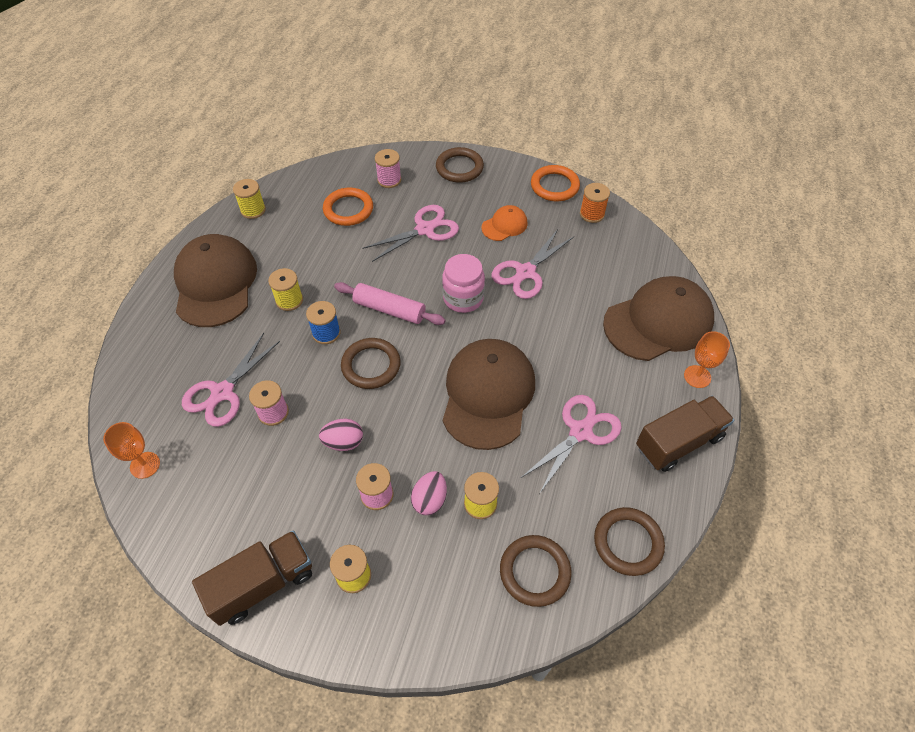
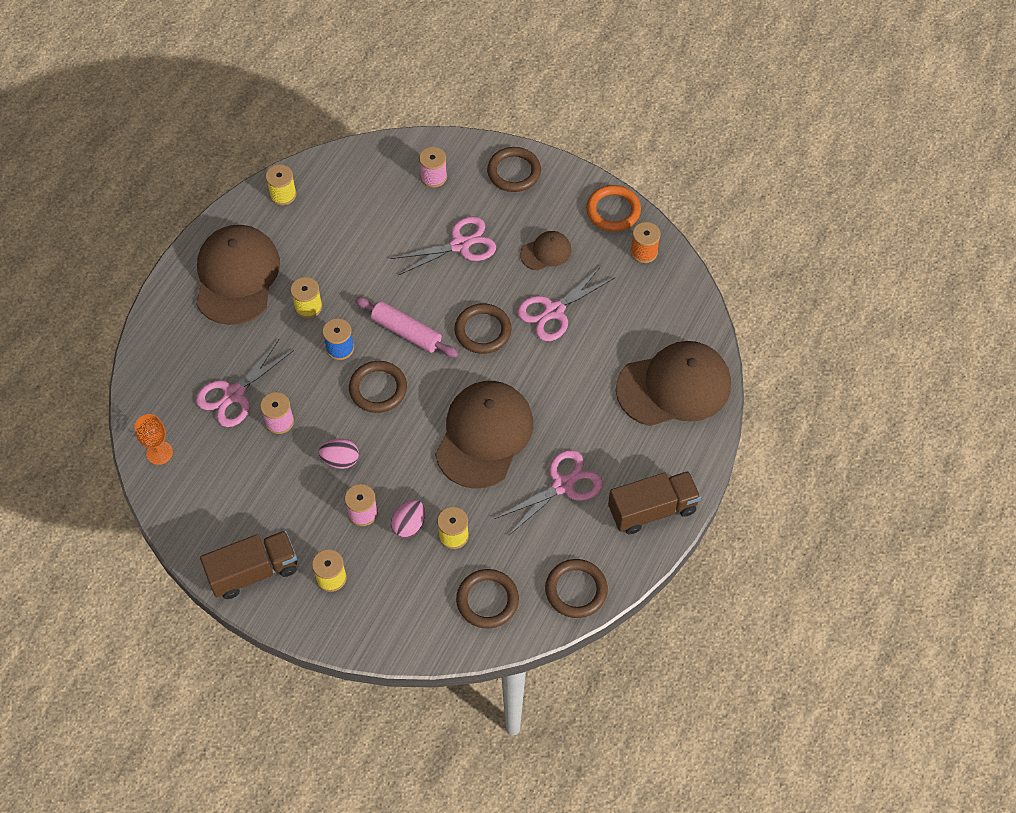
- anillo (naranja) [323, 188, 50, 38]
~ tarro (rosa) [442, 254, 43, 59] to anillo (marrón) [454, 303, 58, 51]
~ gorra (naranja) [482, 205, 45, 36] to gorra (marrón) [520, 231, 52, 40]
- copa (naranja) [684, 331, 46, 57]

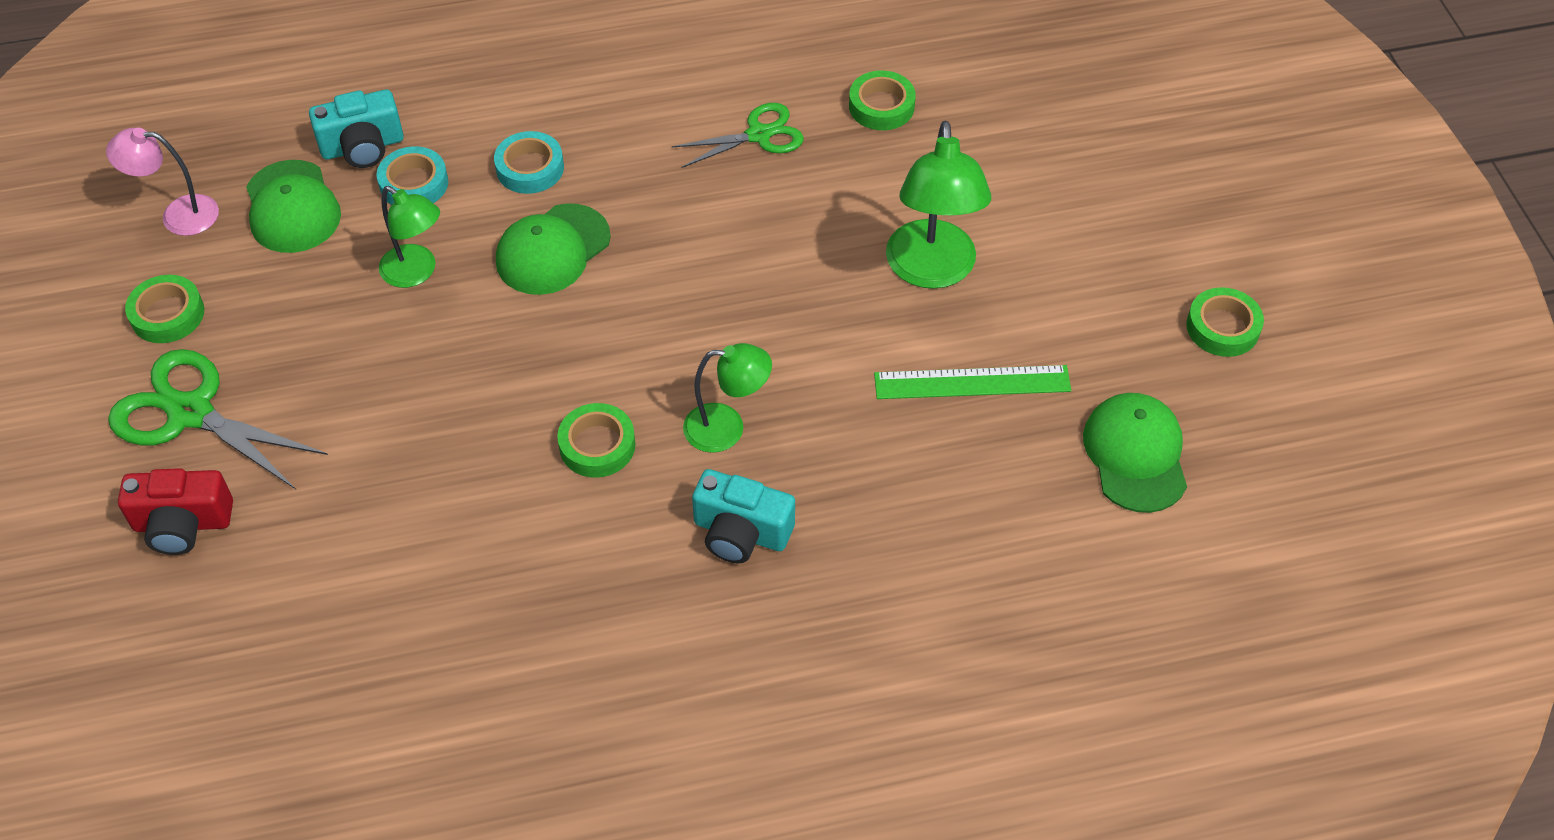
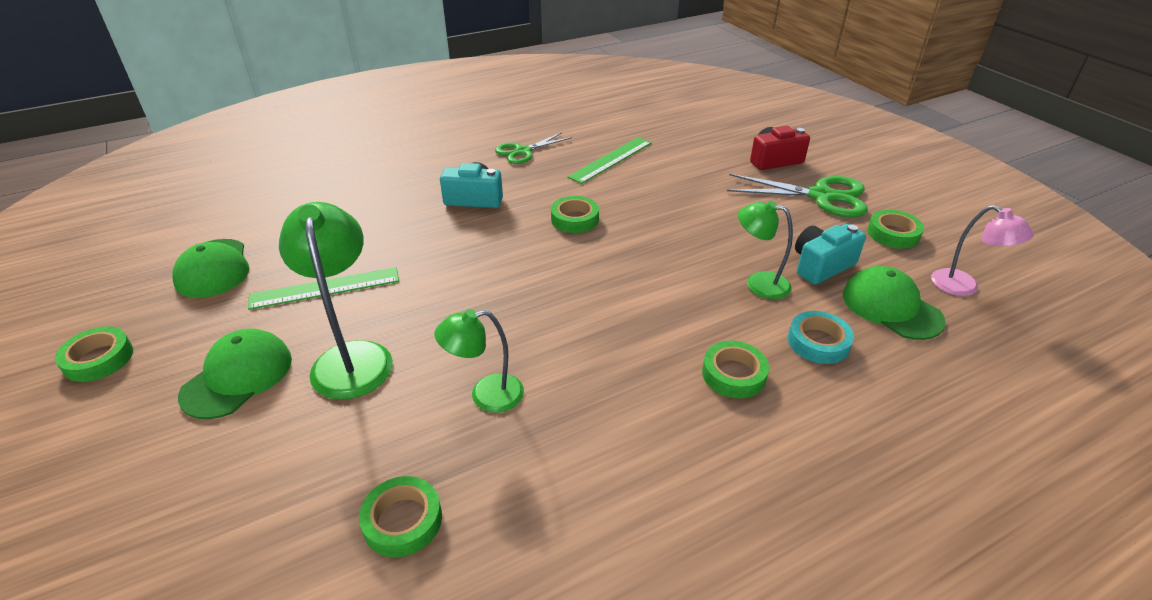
~ lámpara (rosa) [106, 128, 113, 108] = [931, 205, 103, 91] 60 degrees clockwise
~ cámara (turquesa) [309, 89, 95, 79] to [795, 224, 71, 61]
~ cinta adhesiva (turquesa) [494, 131, 70, 63] to cinta adhesiva (verde) [702, 341, 67, 58]
~ gorra (verde) [496, 203, 115, 92] to [178, 328, 114, 91]
~ tijeras (verde) [672, 103, 132, 65] to [495, 132, 77, 32]
~ lámpara (verde) [683, 343, 89, 110] to [435, 309, 89, 104]
+ regla (verde) [568, 137, 84, 47]

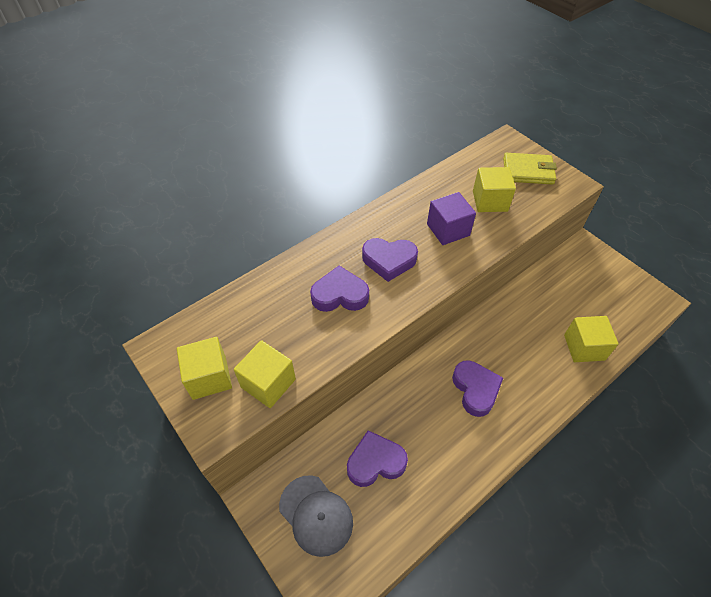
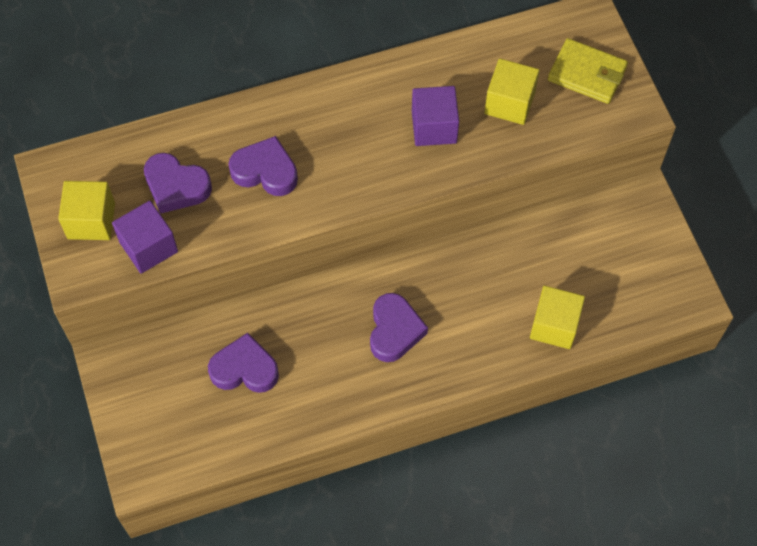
~ cubo (amarillo) [234, 340, 62, 68] to cubo (morado) [112, 201, 66, 73]
- gorra (gris) [279, 475, 74, 82]
~ corazón (morado) [362, 238, 56, 44] to [144, 153, 68, 61]

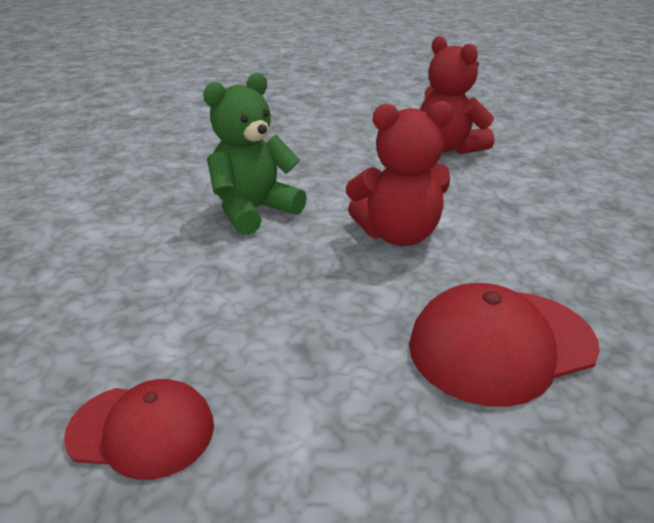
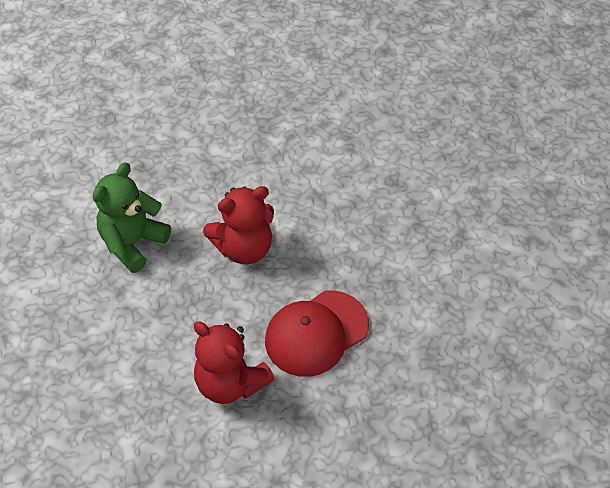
- gorra (rojo) [64, 379, 150, 101]
~ osito (rojo) [420, 36, 74, 118] to [194, 321, 80, 83]

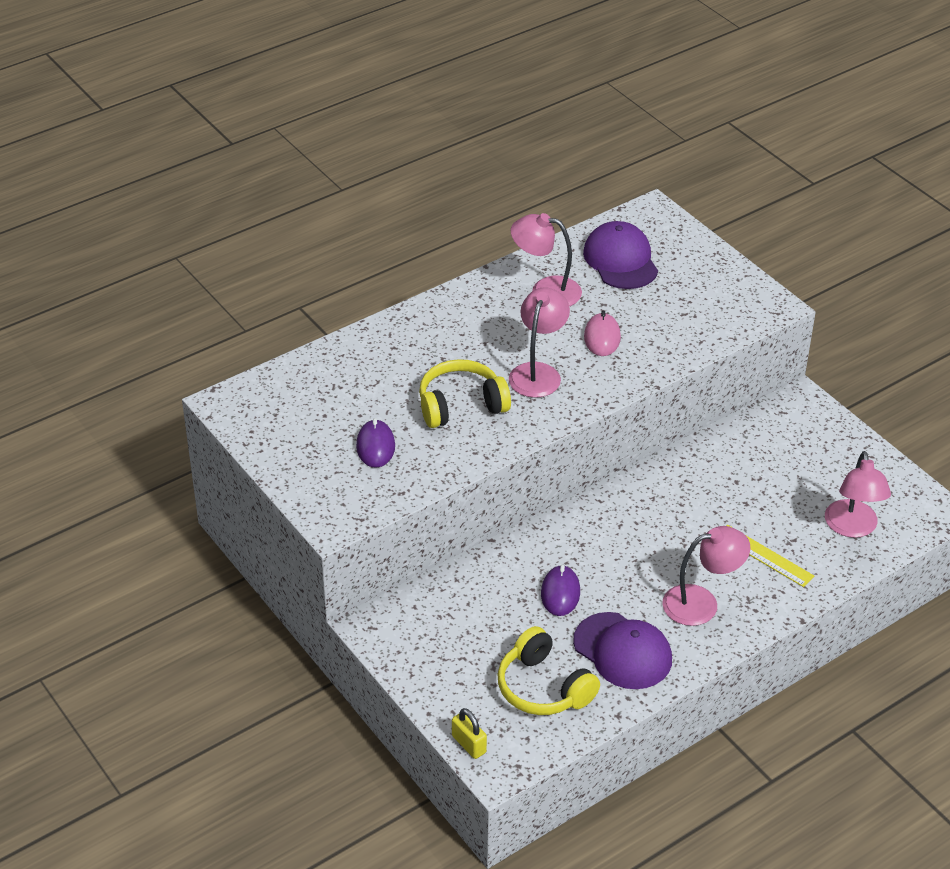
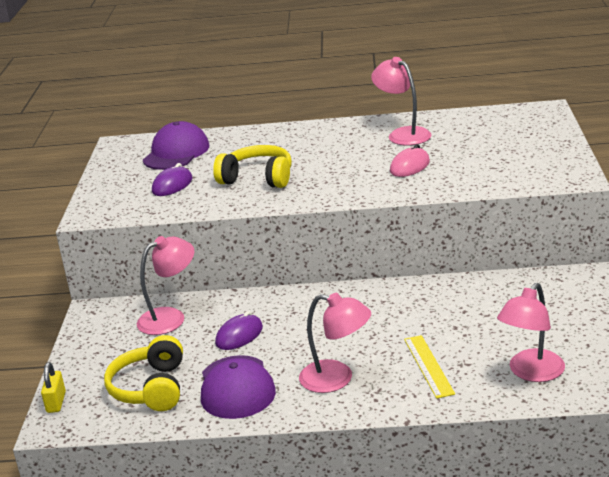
~ lámpara (rosa) [509, 287, 61, 111] to [137, 236, 57, 99]
~ gorra (morado) [583, 221, 75, 68] to [143, 121, 66, 49]

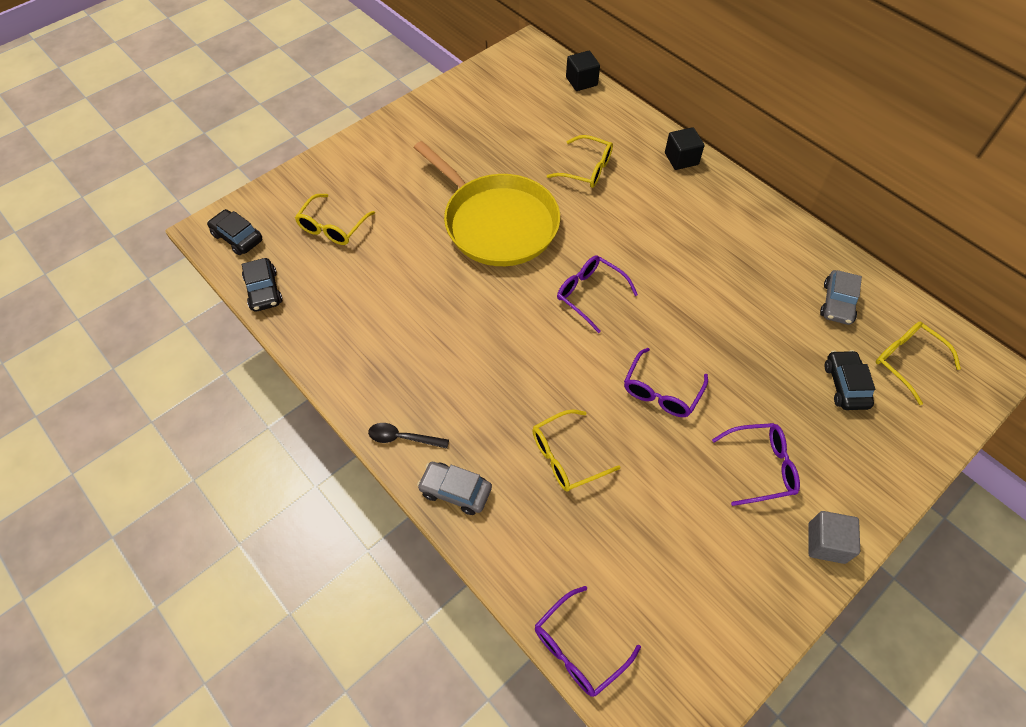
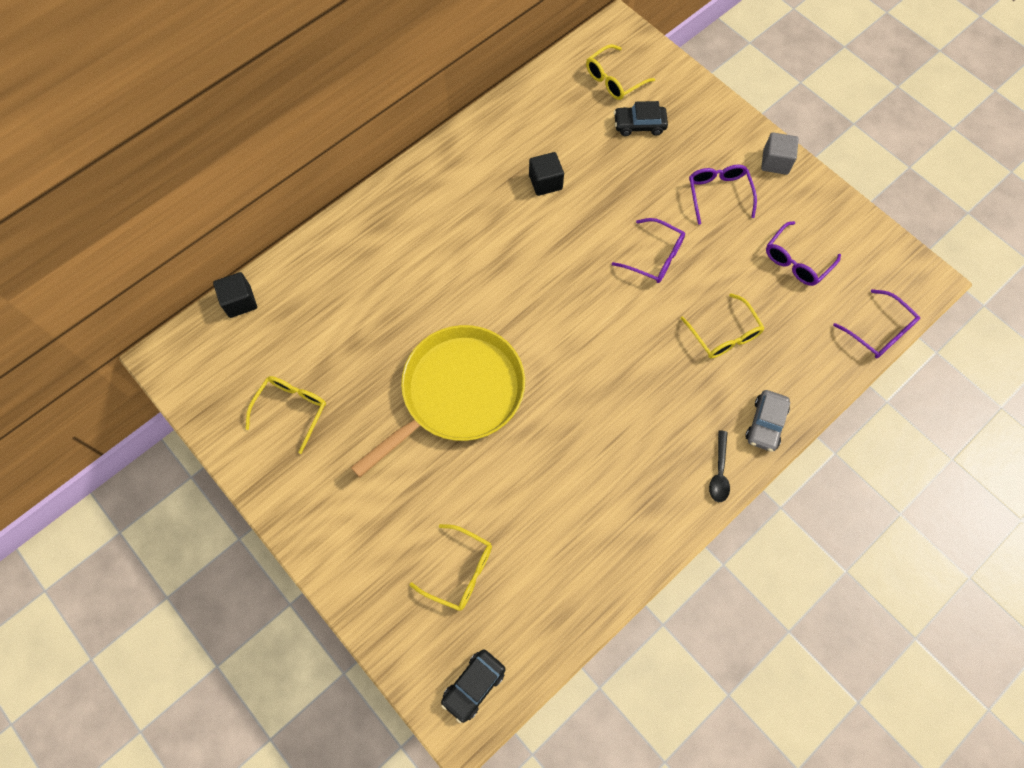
- coche (negro) [242, 258, 41, 54]
~ gafas (amarillo) [547, 135, 66, 53] to [246, 376, 80, 78]
~ gafas (morado) [557, 256, 81, 77] to [766, 221, 75, 65]
~ cubo (negro) [665, 127, 39, 43] to [529, 152, 35, 44]
- coche (gris) [820, 270, 42, 55]

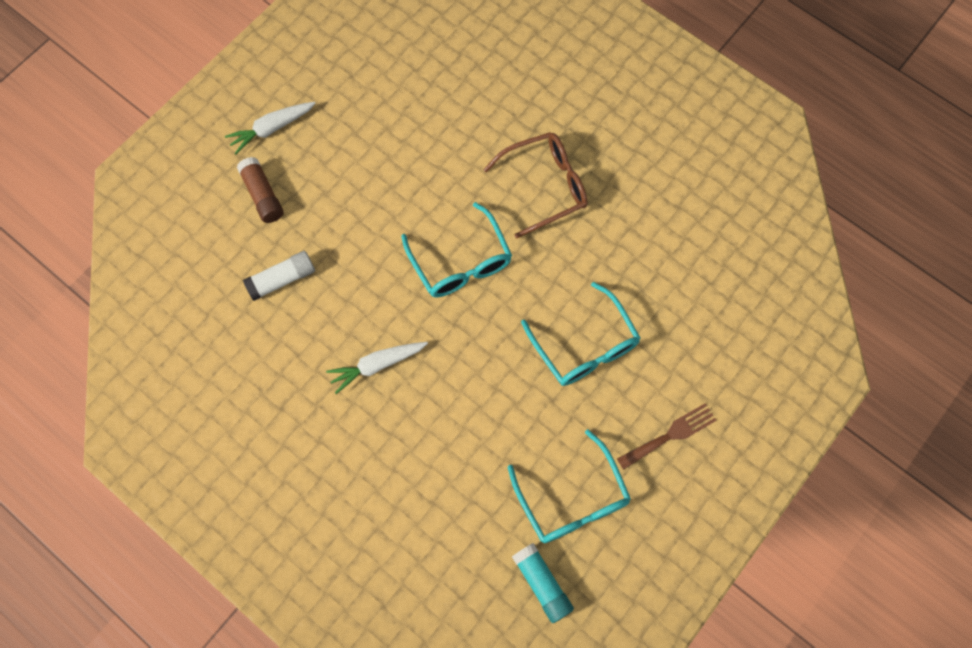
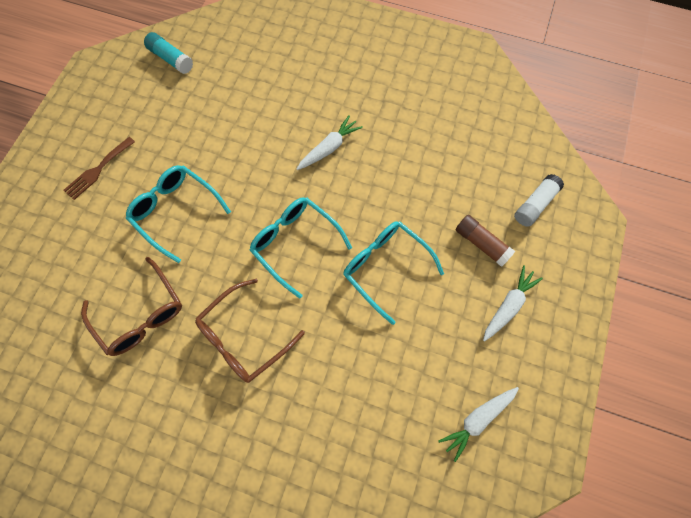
~ barra de pegamento (blanco) [243, 251, 72, 50] to [514, 174, 50, 53]
~ gafas (turquesa) [508, 429, 123, 114] to [343, 221, 101, 104]
+ gafas (marrón) [81, 257, 101, 99]
+ zanahoria (blanco) [438, 387, 81, 75]

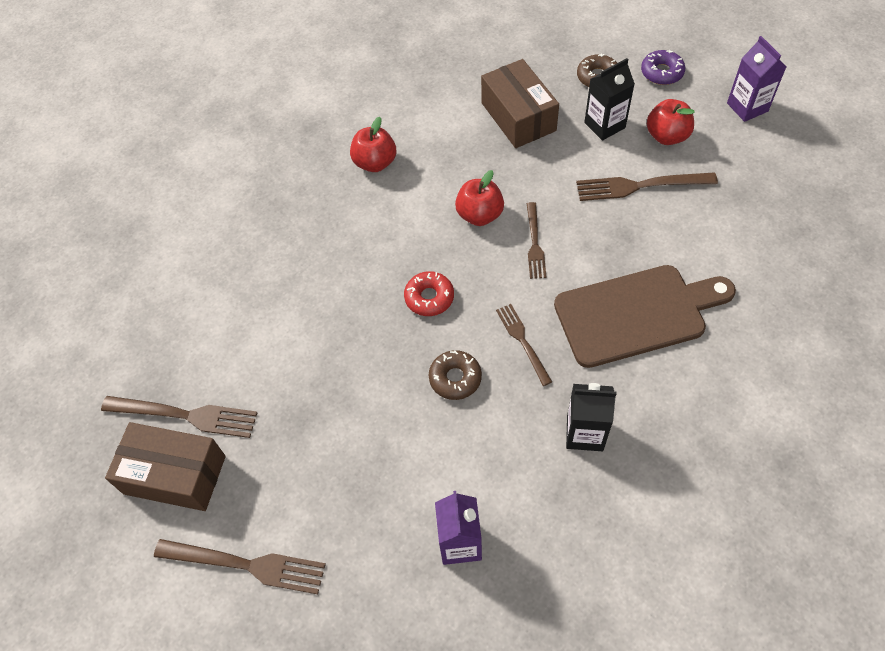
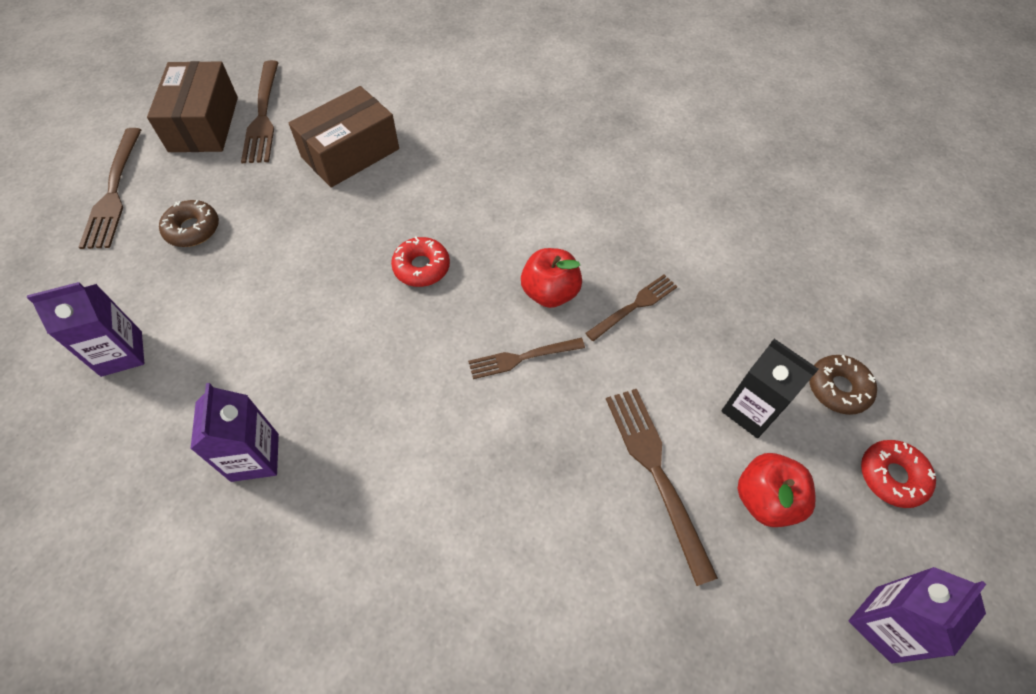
- manzana (rojo) [350, 117, 46, 55]
~ rosquilla (marrón) [429, 350, 53, 50] to [159, 200, 60, 47]
~ caja (marrón) [481, 59, 78, 89] to [289, 86, 110, 101]
~ tenedor (marrón) [496, 304, 56, 82] to [586, 275, 92, 66]
- tabla de cortar (marrón) [554, 265, 182, 103]
~ cartón de leche (negro) [566, 383, 50, 68] to cartón de leche (morado) [191, 383, 88, 99]
~ rosquilla (morado) [641, 50, 44, 35] to rosquilla (rojo) [861, 440, 75, 68]

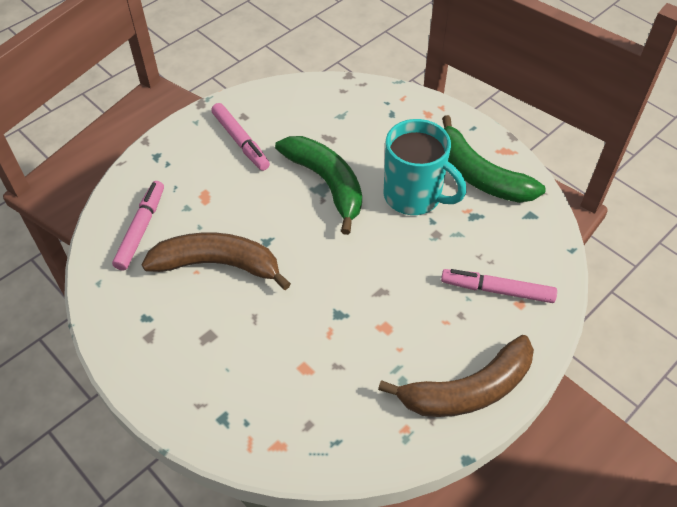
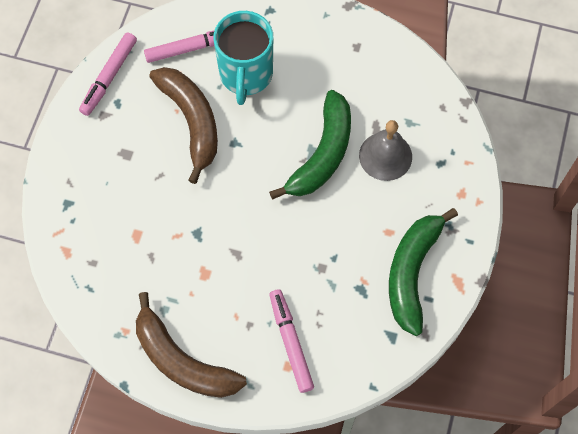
~ rotulador (rosa) [211, 103, 59, 68] to [79, 32, 58, 84]
~ taza (turquesa) [384, 119, 82, 96] to [214, 11, 59, 94]
+ campana (gris) [359, 120, 53, 61]

